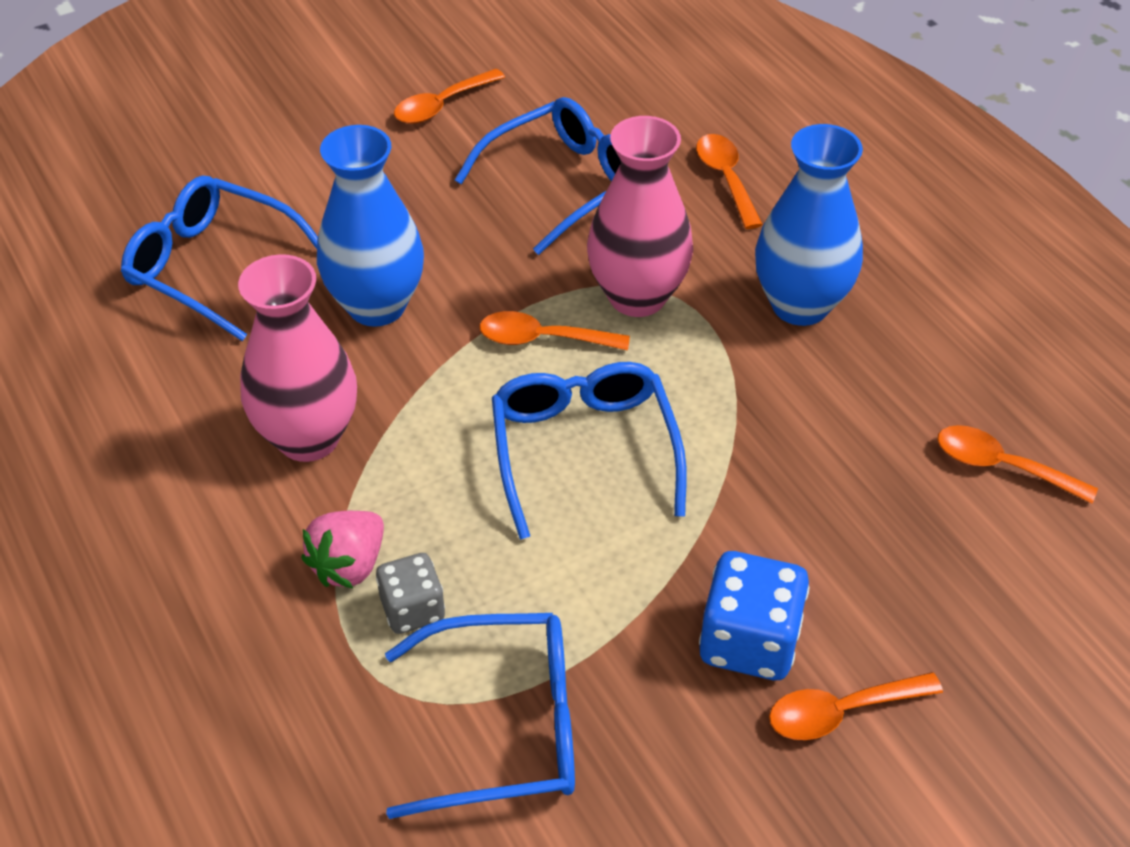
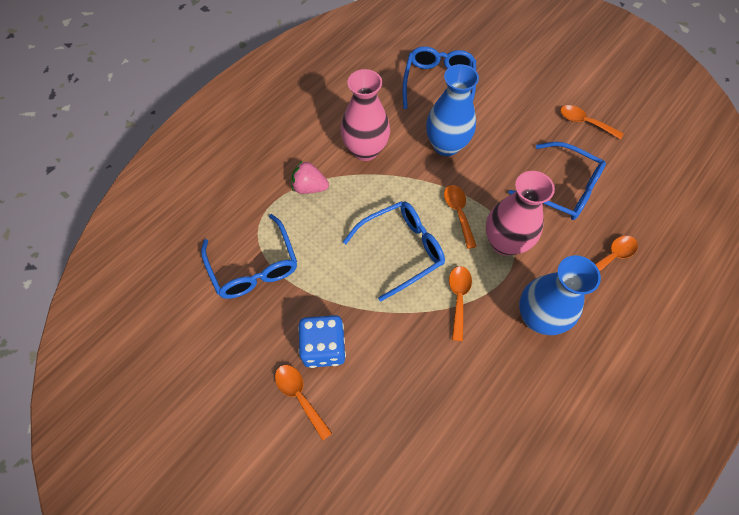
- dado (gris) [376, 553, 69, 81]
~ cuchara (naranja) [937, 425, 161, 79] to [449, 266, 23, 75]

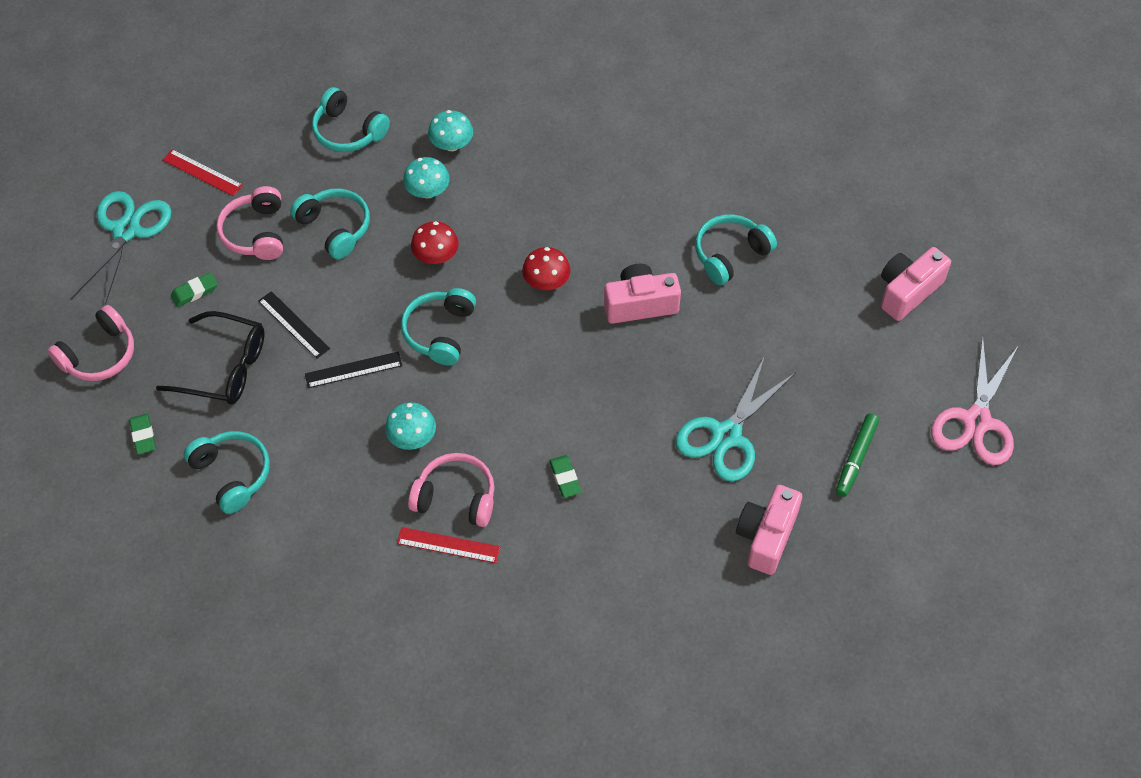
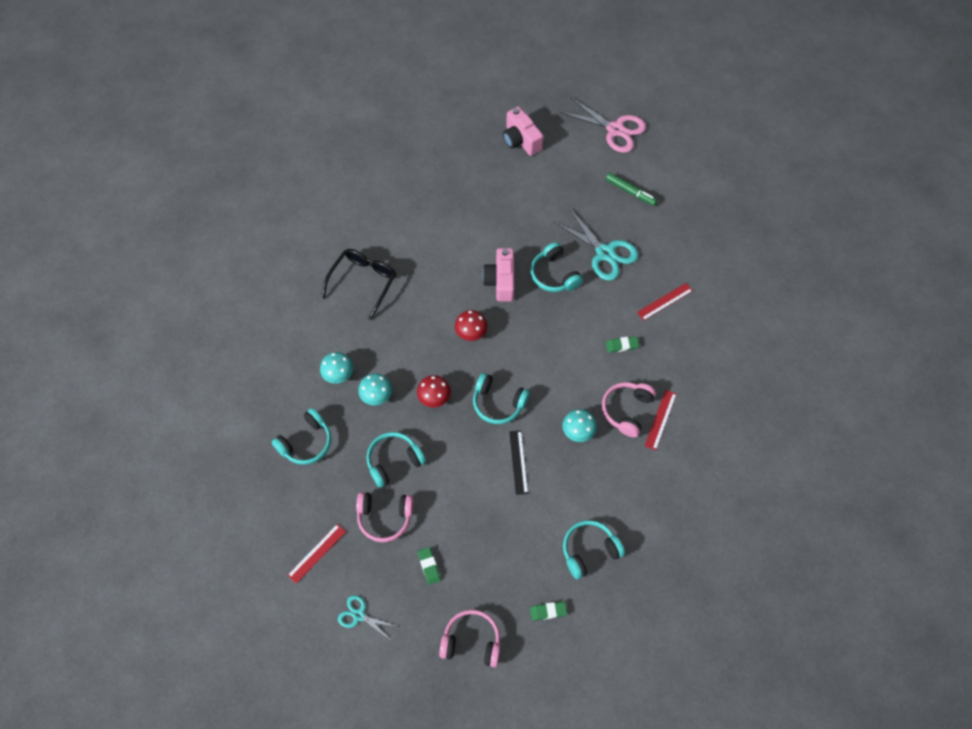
~ auriculares (rosa) [47, 305, 87, 76] = [439, 610, 61, 57] 45 degrees counterclockwise
~ tijeras (turquesa) [71, 191, 100, 115] = [338, 595, 60, 44] x0.55
~ gafas (negro) [156, 311, 109, 93] to [321, 249, 75, 71]
- regla (negro) [258, 291, 72, 68]
~ auriculares (turquesa) [695, 214, 82, 71] to [530, 242, 53, 50]
- cámara (rosa) [736, 485, 66, 90]
+ regla (rojo) [637, 283, 56, 38]

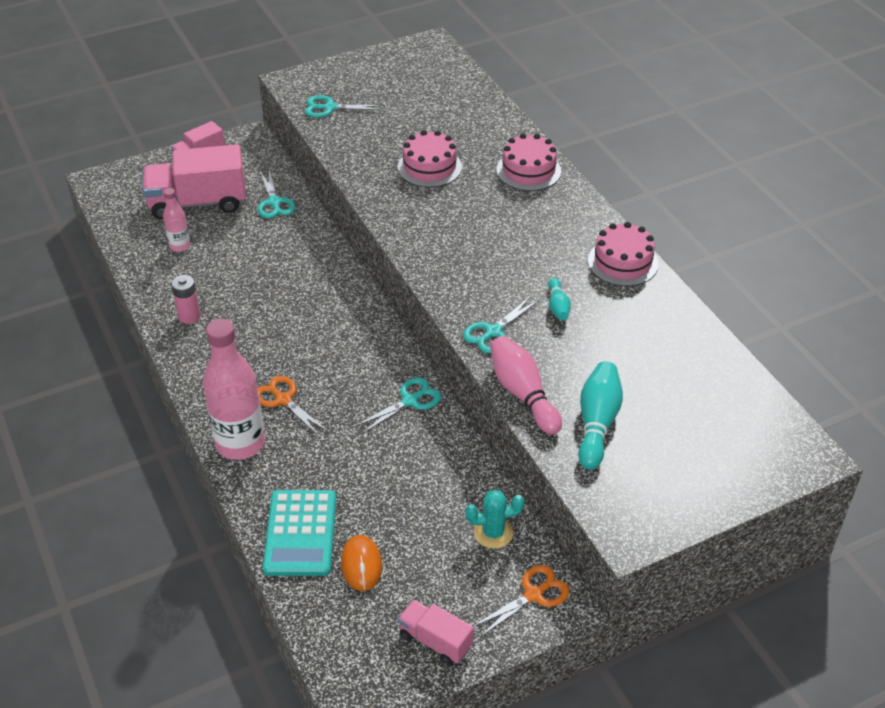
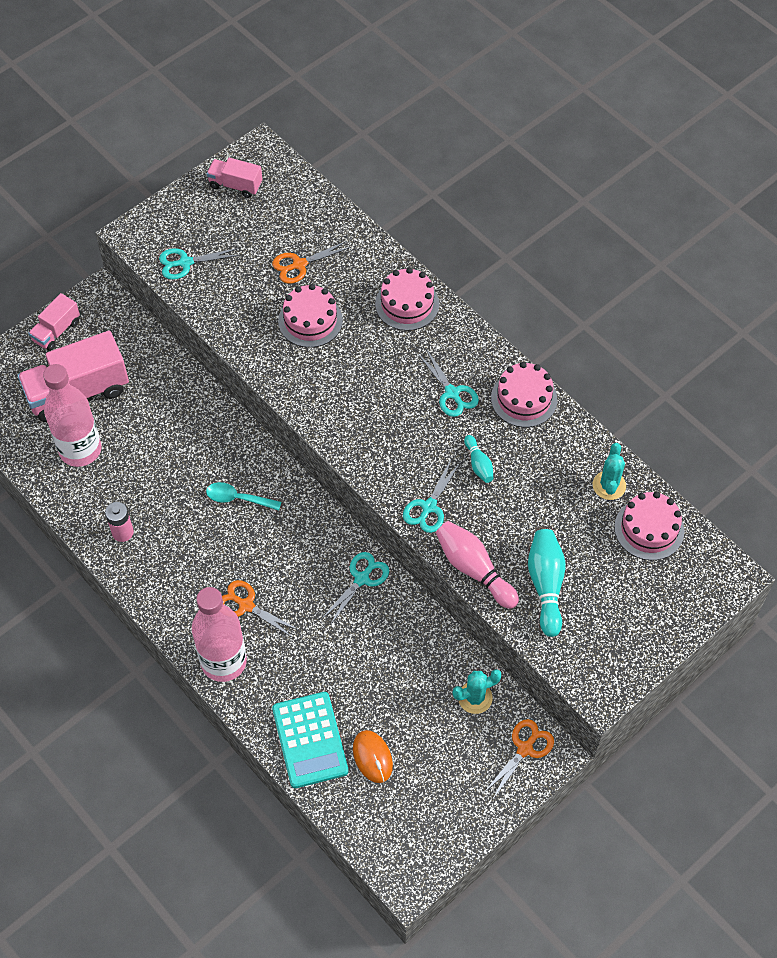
~ botella (rosa) [163, 188, 27, 64] = [43, 364, 58, 103] x2.01
~ tijeras (turquesa) [258, 170, 37, 48] to [417, 349, 62, 68]
~ camión (rosa) [398, 600, 76, 65] to [207, 158, 55, 40]
+ cuchara (turquesa) [206, 482, 75, 29]
+ tijeras (naranja) [272, 241, 79, 43]
+ cactus (turquesa) [593, 443, 33, 57]
+ tarta (rosa) [614, 492, 70, 68]

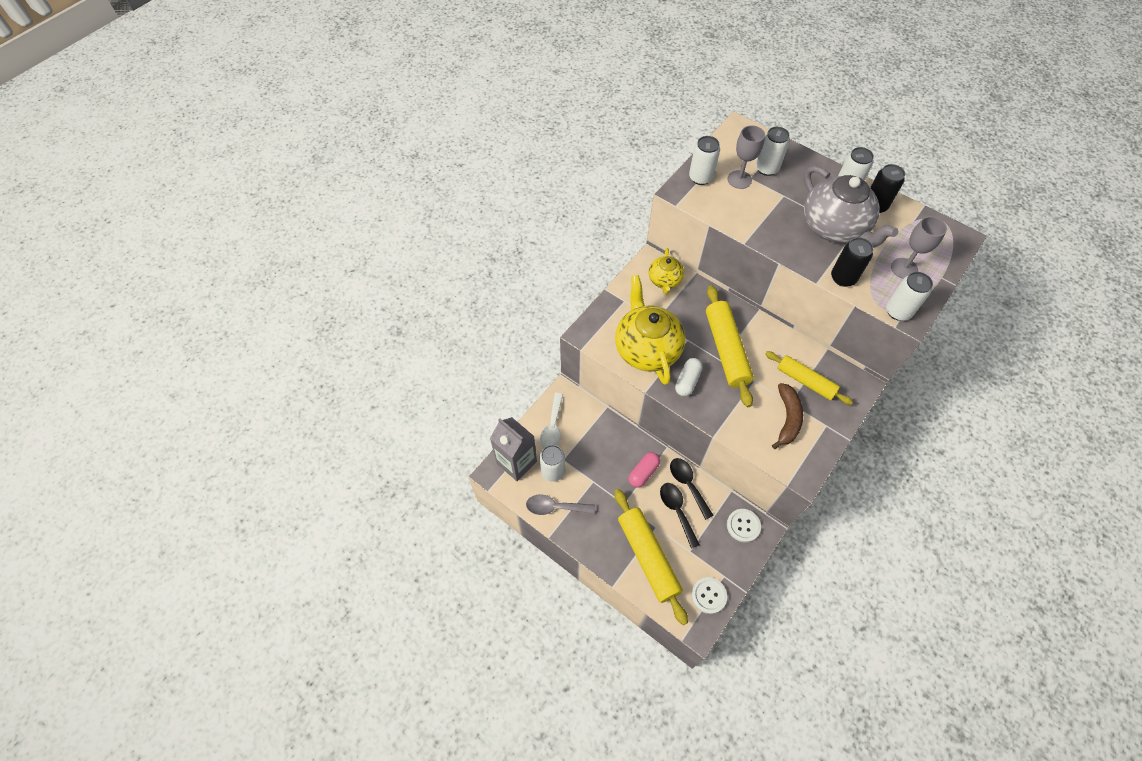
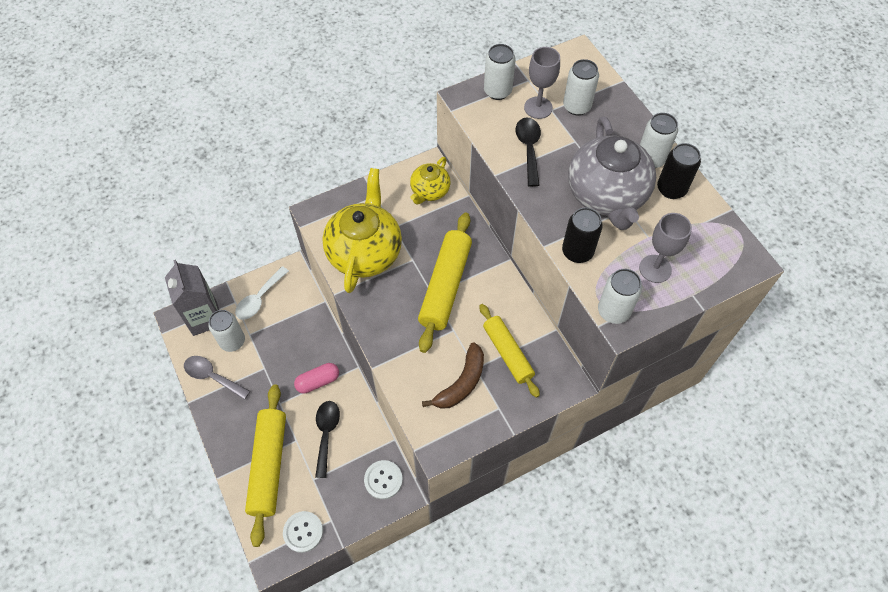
~ cuchara (negro) [670, 458, 44, 62] to [516, 117, 25, 70]
- cápsula (blanco) [675, 358, 28, 38]

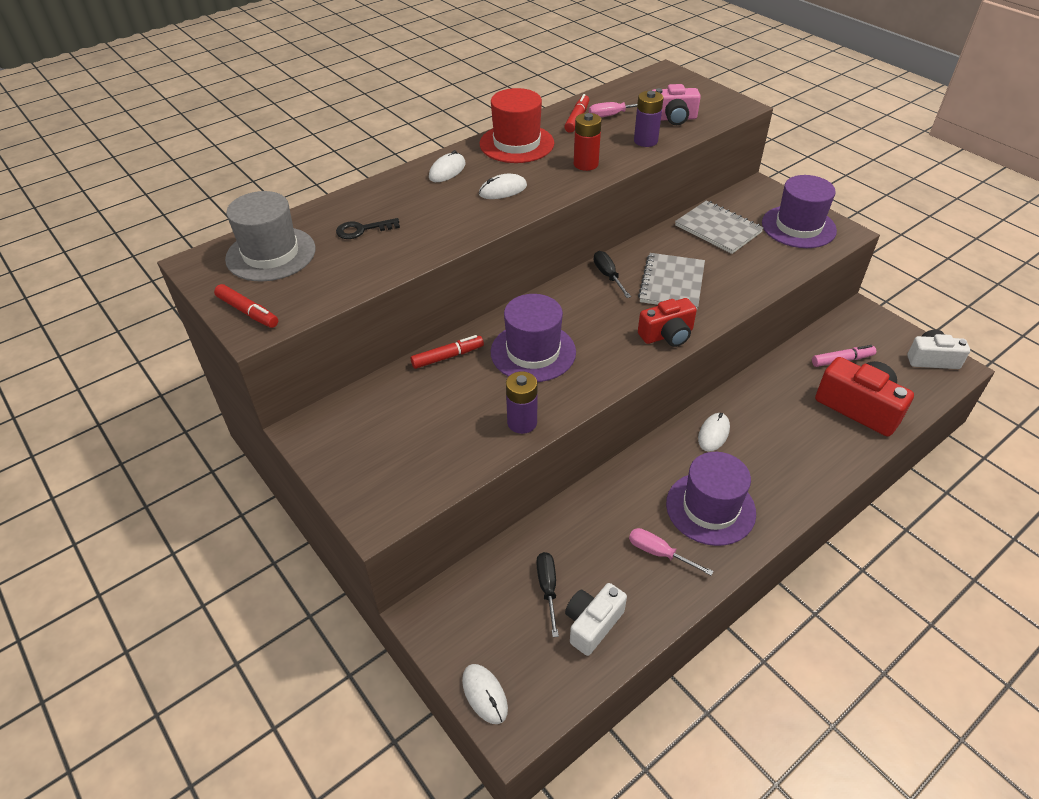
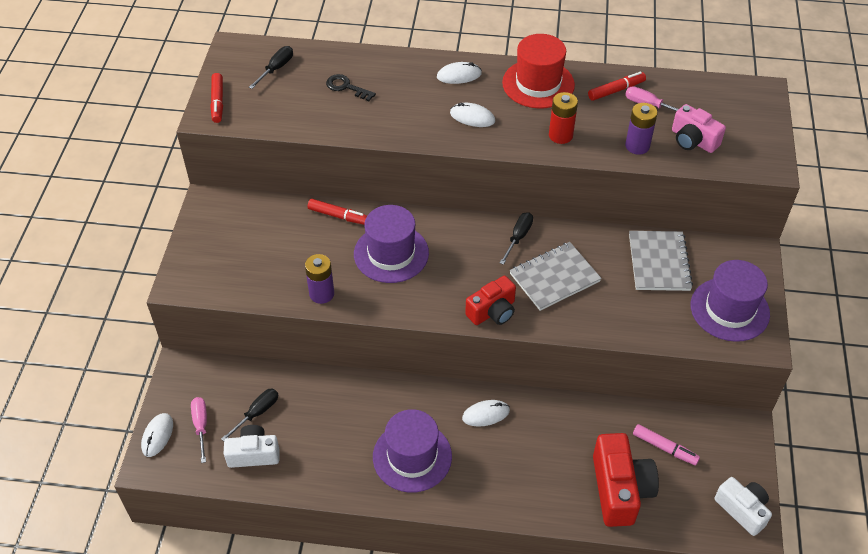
~ sombrero (gris) [225, 191, 91, 90] to destornillador (negro) [249, 46, 44, 43]
~ destornillador (rosa) [629, 528, 85, 48] to [191, 397, 16, 66]
~ cámara (rojo) [638, 298, 59, 49] = [465, 276, 51, 49] 60 degrees counterclockwise

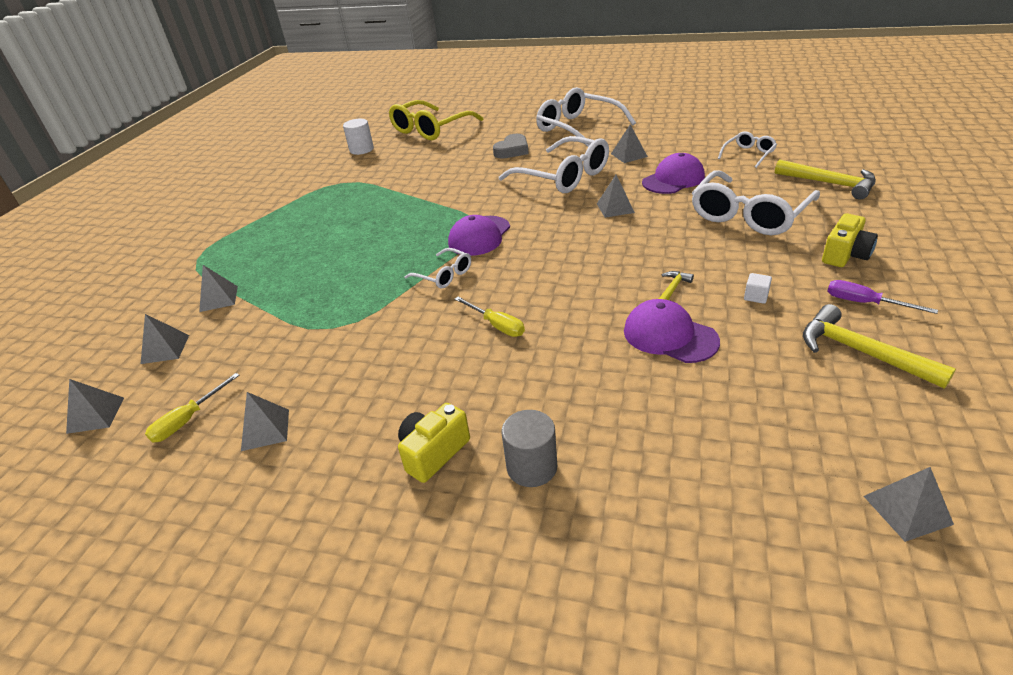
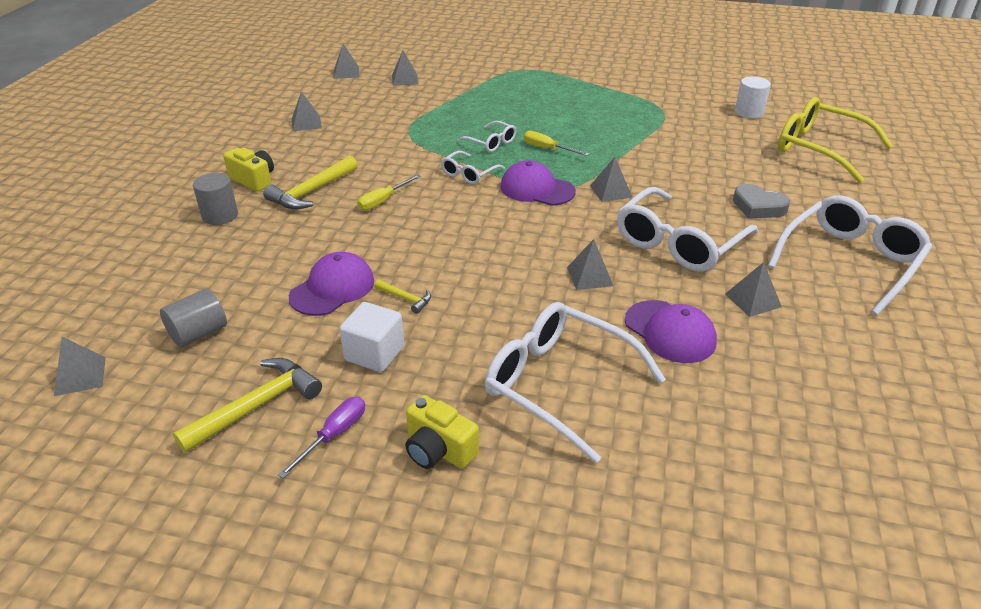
~ destornillador (amarillo) [145, 373, 95, 70] to [524, 131, 65, 25]
~ pirámide (gris) [199, 265, 39, 47] to [590, 157, 43, 45]
~ gafas (blanco) [718, 131, 59, 37] to [457, 121, 59, 31]
~ cubo (blanco) [744, 273, 28, 31] = [339, 302, 65, 70] x1.97
~ martillo (amarillo) [775, 159, 101, 41] to [263, 156, 95, 53]
+ cilindro (gris) [160, 288, 67, 60]

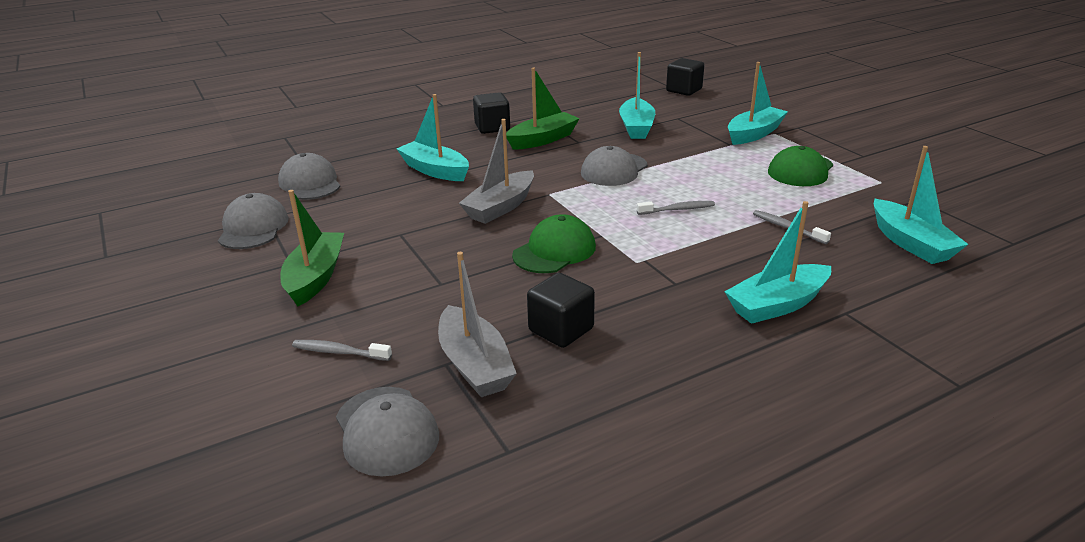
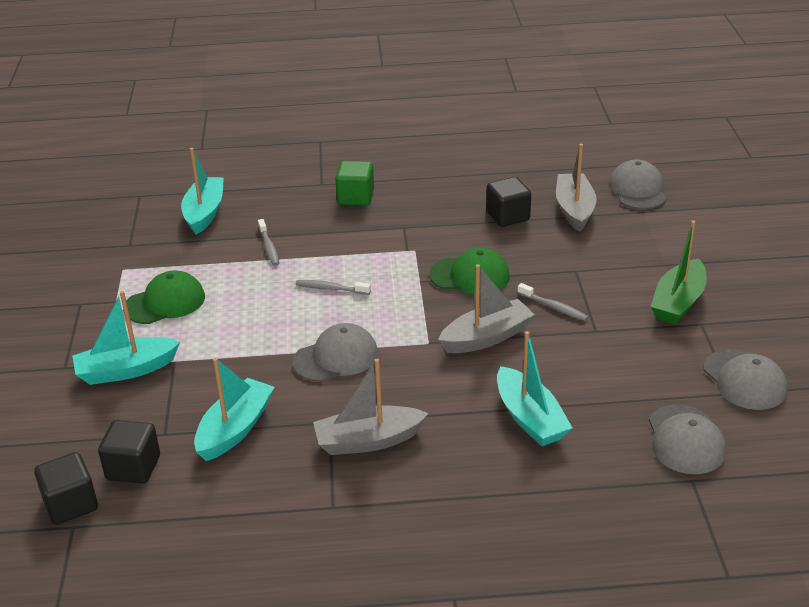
~ gorra (gris) [218, 193, 71, 56] = [704, 349, 83, 61] 45 degrees counterclockwise
~ cepillo de dientes (gris) [292, 340, 100, 21] to [517, 283, 71, 38]
~ cubo (negro) [473, 92, 37, 42] to [98, 420, 62, 64]
~ barco (verde) [506, 68, 74, 82] to barco (gris) [313, 359, 116, 96]
~ gorra (verde) [512, 214, 84, 59] = [429, 248, 81, 46] 150 degrees counterclockwise
~ barco (turquesa) [724, 201, 107, 123] to cubo (verde) [335, 161, 39, 45]

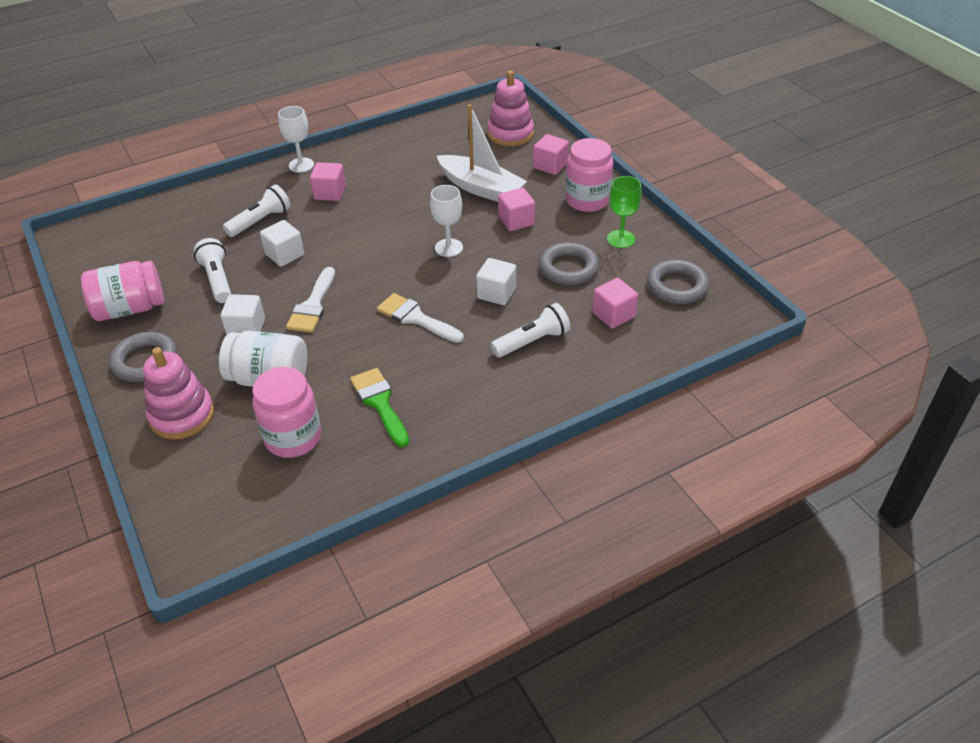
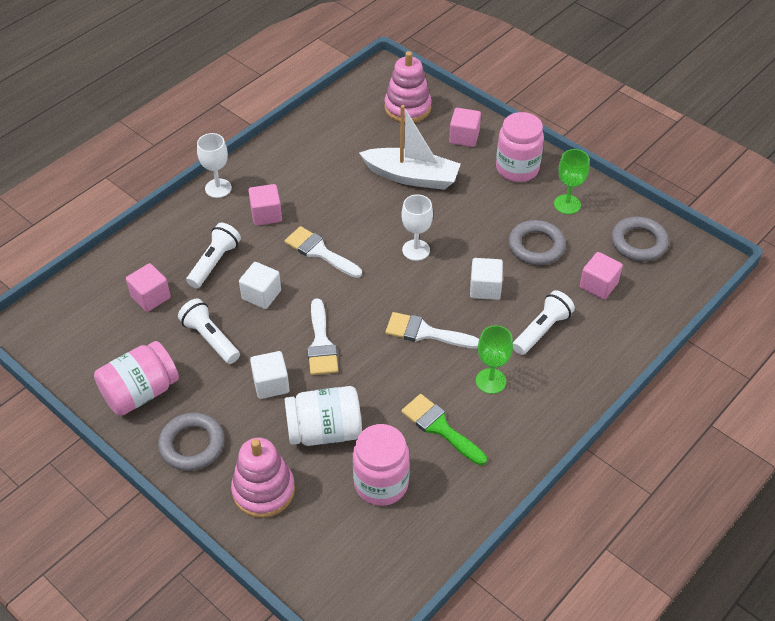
~ cubo (rosa) [498, 188, 37, 43] to [126, 263, 45, 49]
+ pincel (blanco) [284, 226, 78, 52]
+ copa (verde) [476, 325, 37, 69]

